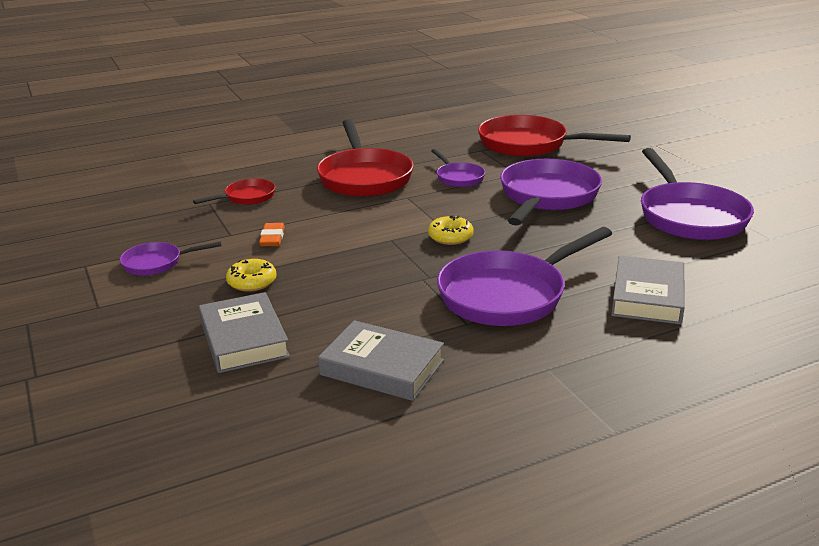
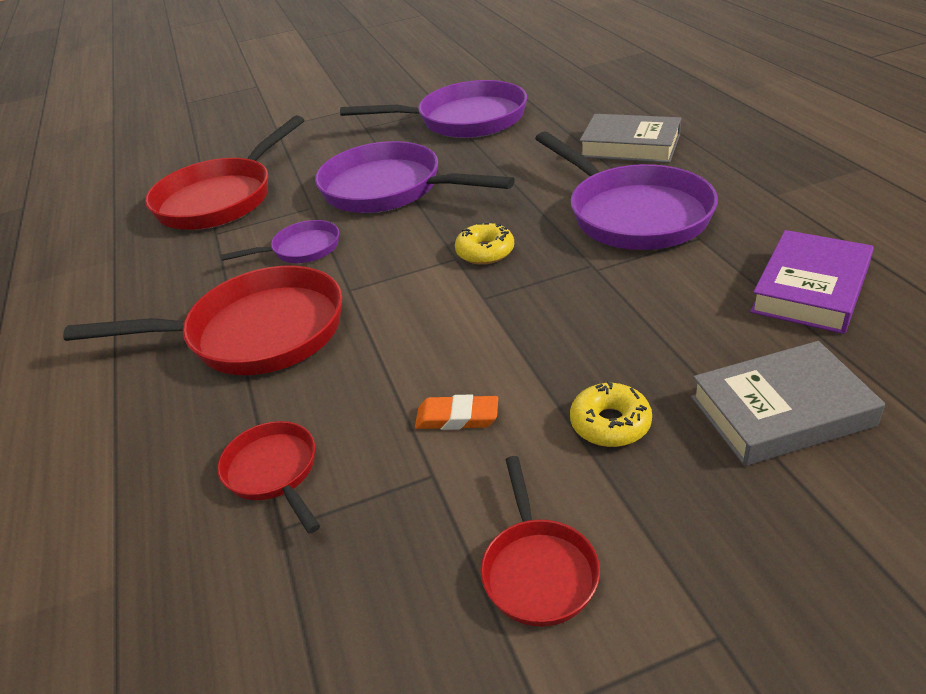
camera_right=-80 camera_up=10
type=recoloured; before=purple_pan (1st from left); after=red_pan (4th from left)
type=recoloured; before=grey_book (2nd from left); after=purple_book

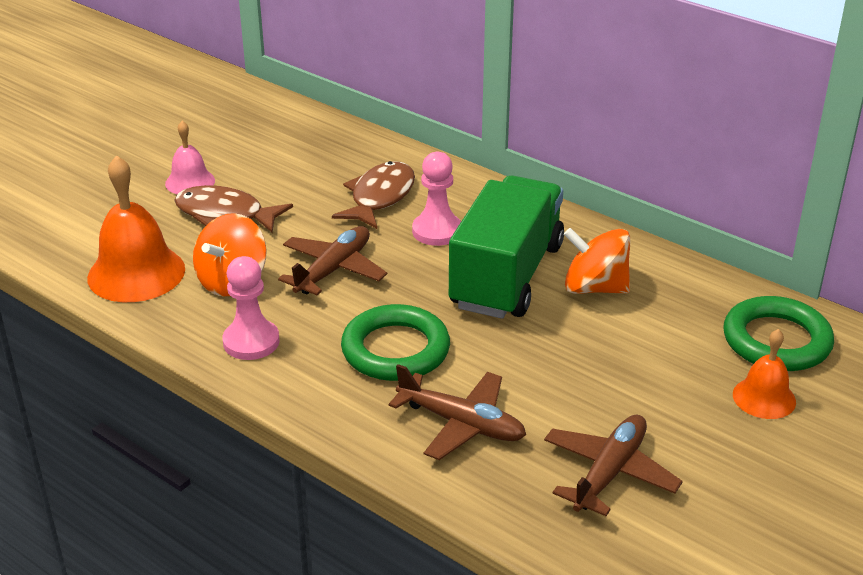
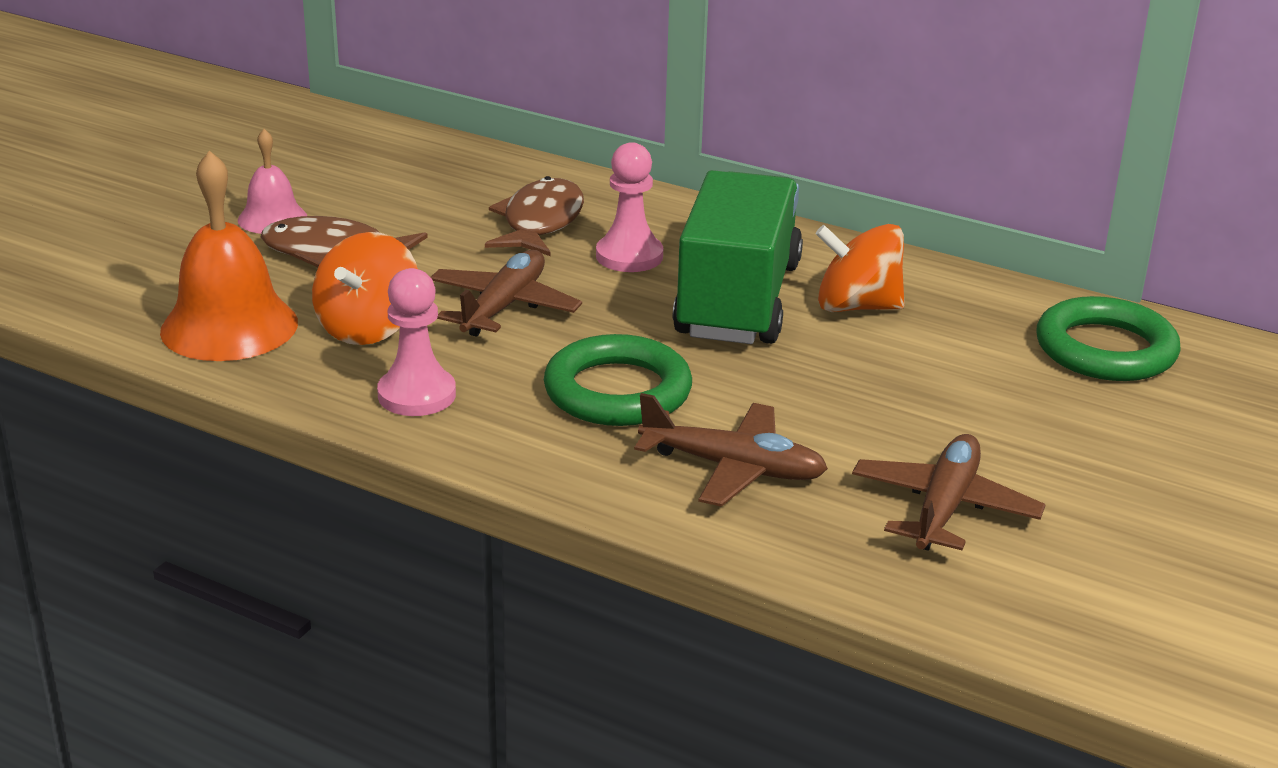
camera_right=-10 camera_up=-5
type=removed; before=orange_bell (2nd from left)

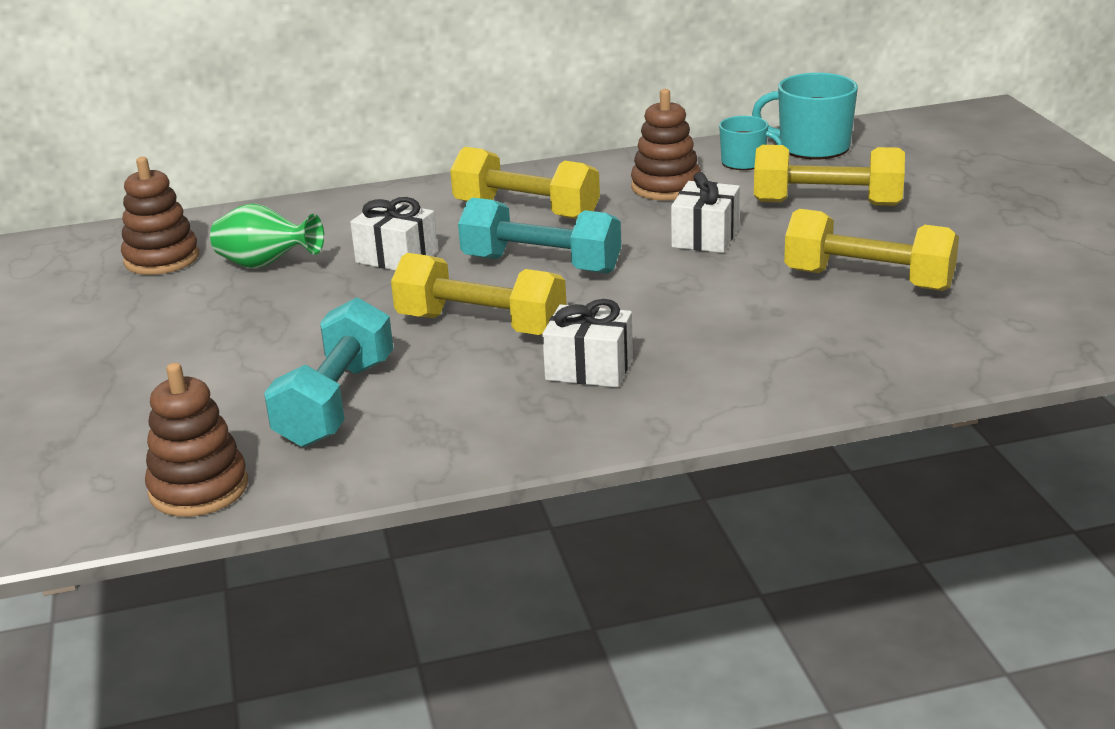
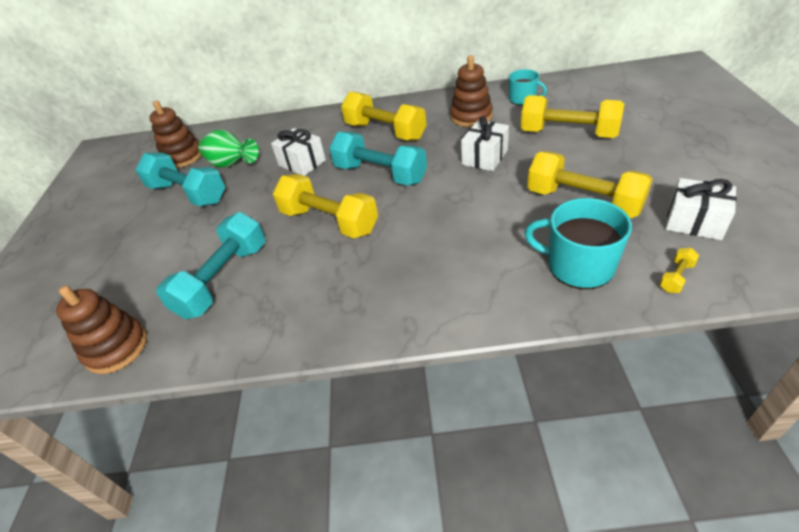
camera_right=15 camera_up=15
type=moved; before=turquoise_mug (2nd from left)
type=moved; before=white_gift (2nd from left in the first image); after=white_gift (3rd from left)
type=added; after=turquoise_dumbbell (1st from left)
type=added; after=yellow_dumbbell (5th from left)

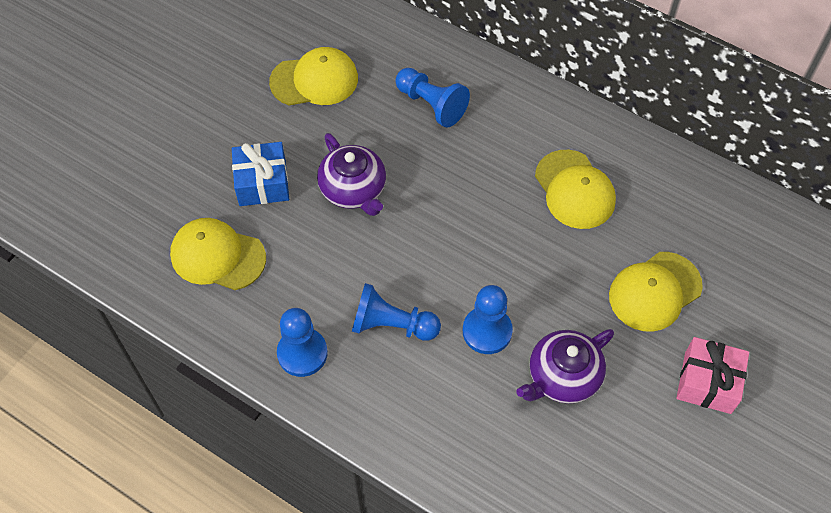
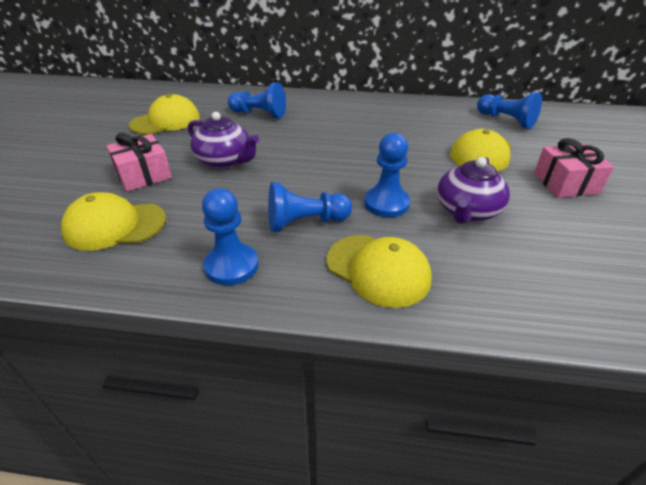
camera_right=-25 camera_up=-20
type=recoloured; before=blue_gift; after=pink_gift (1st from left)
type=moved; before=yellow_cap (3rd from left)
type=added; after=blue_pawn (5th from left)

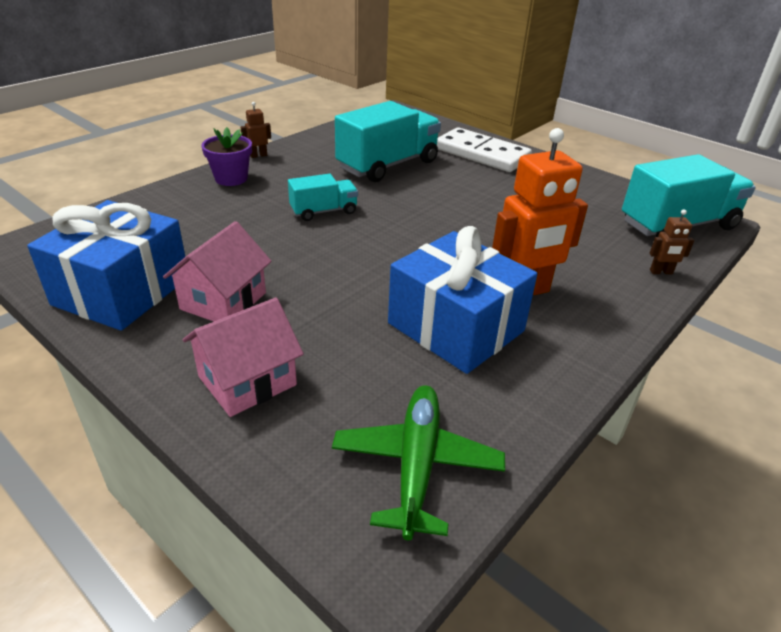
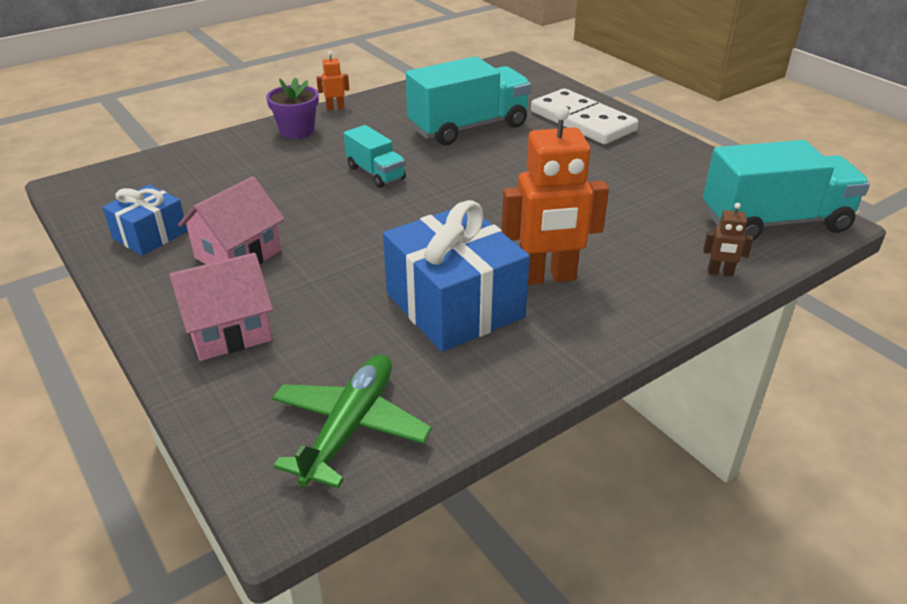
camera_right=15 camera_up=0
type=recoloured; before=brown_robot (1st from left); after=orange_robot (1st from left)
type=turned; before=turquoise_truck (1st from left); turn=60
type=resized; before=blue_gift (1st from left); scale=0.57

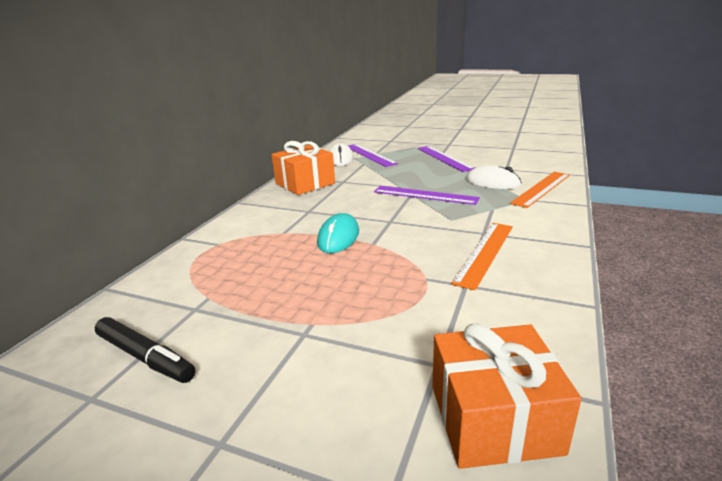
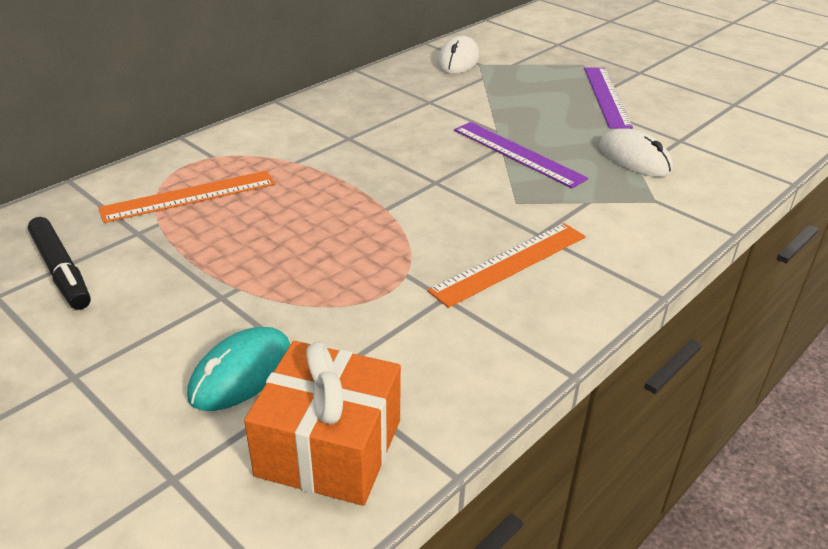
camera_right=20 camera_up=10
type=removed; before=orange_gift (1st from left)
type=removed; before=purple_ruler (1st from left)
type=moved; before=orange_ruler (2nd from left in the first image); after=orange_ruler (1st from left)
type=moved; before=turquoise_mouse

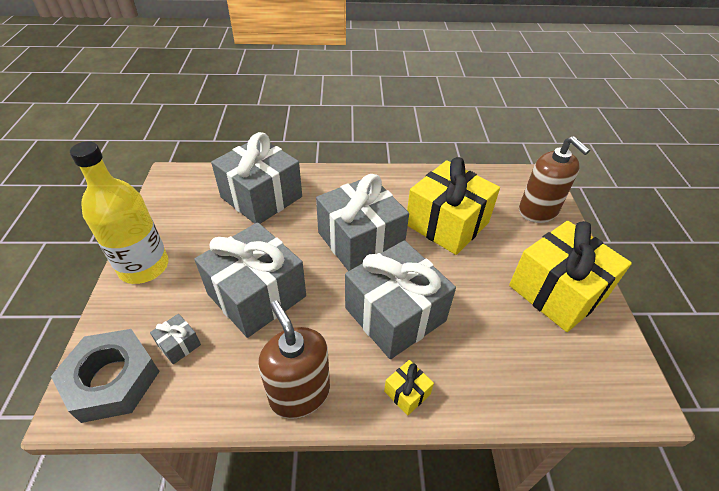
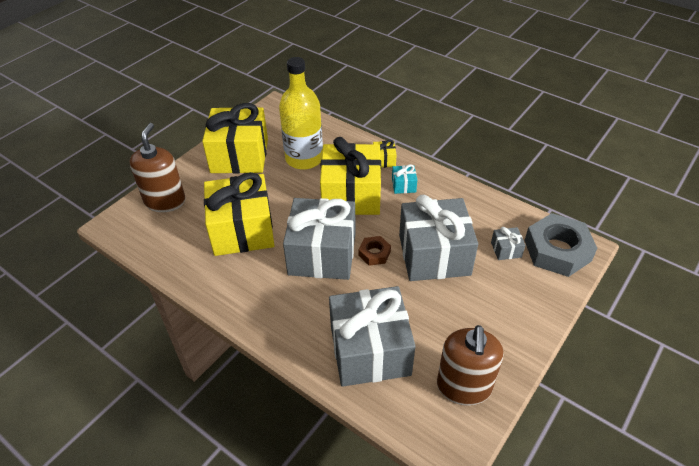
camera_right=-140 camera_up=0
type=moved; before=yellow_bottle
type=recoloured; before=grey_gift (5th from left); after=yellow_gift (3rd from left)
type=moved; before=brown_soap_dispenser (1st from left in the first image); after=brown_soap_dispenser (2nd from left)
type=added; after=turquoise_gift
type=added; after=brown_nut

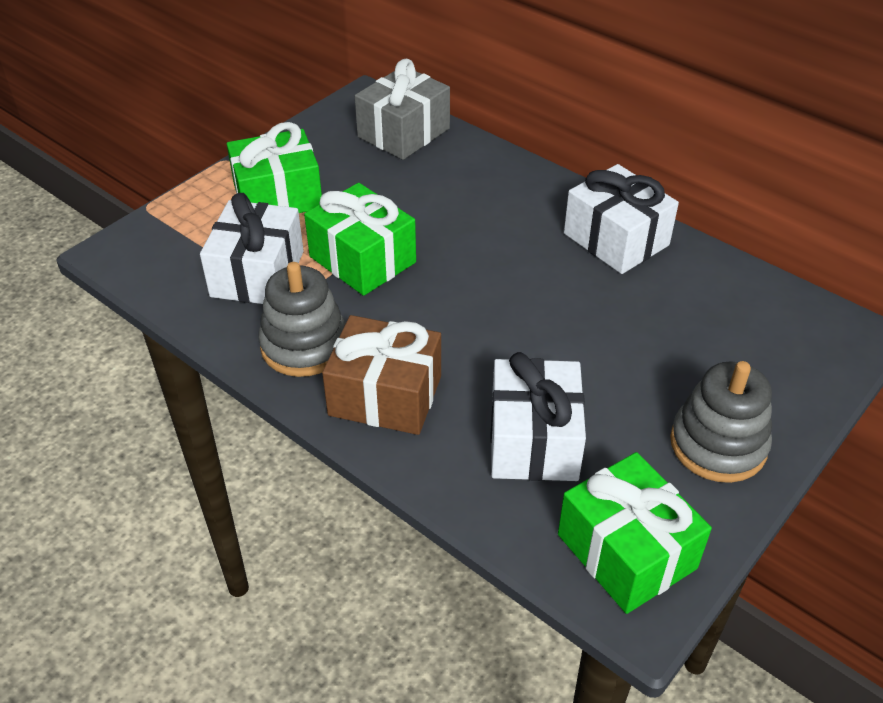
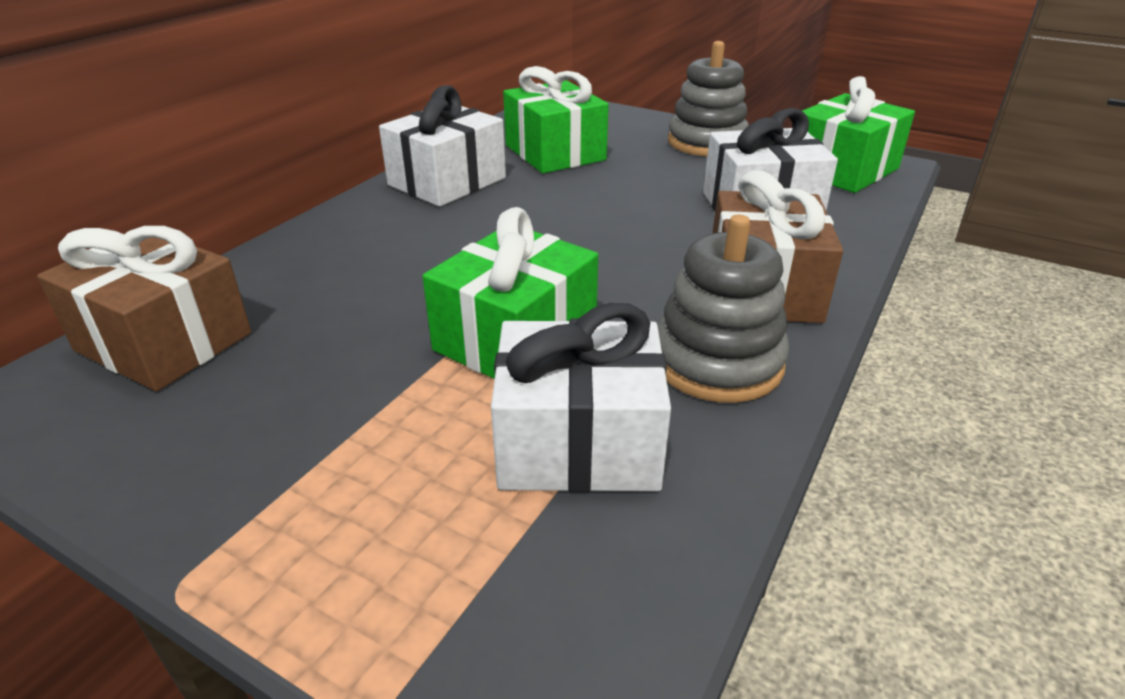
camera_right=-100 camera_up=-10
type=recoloured; before=grey_gift; after=brown_gift (1st from left)
type=moved; before=green_gift (1st from left in the first image); after=green_gift (2nd from left)

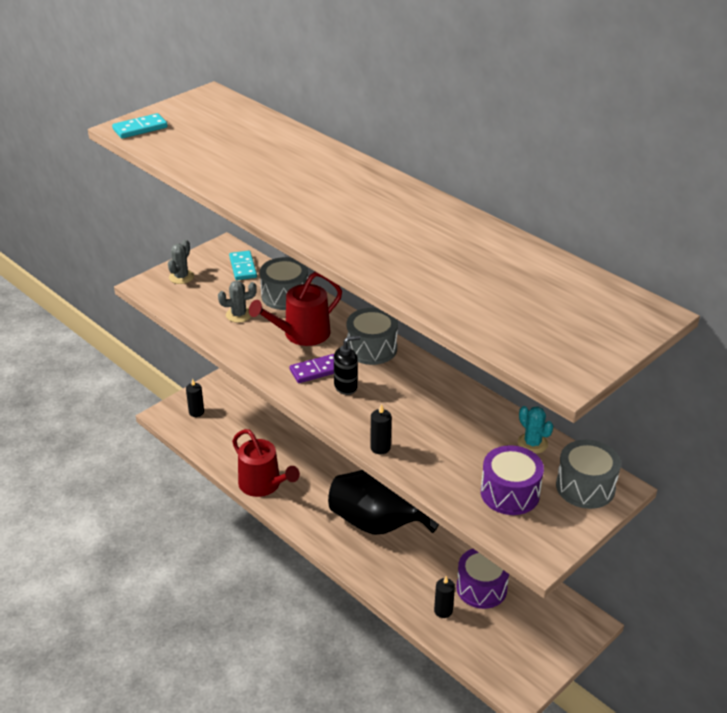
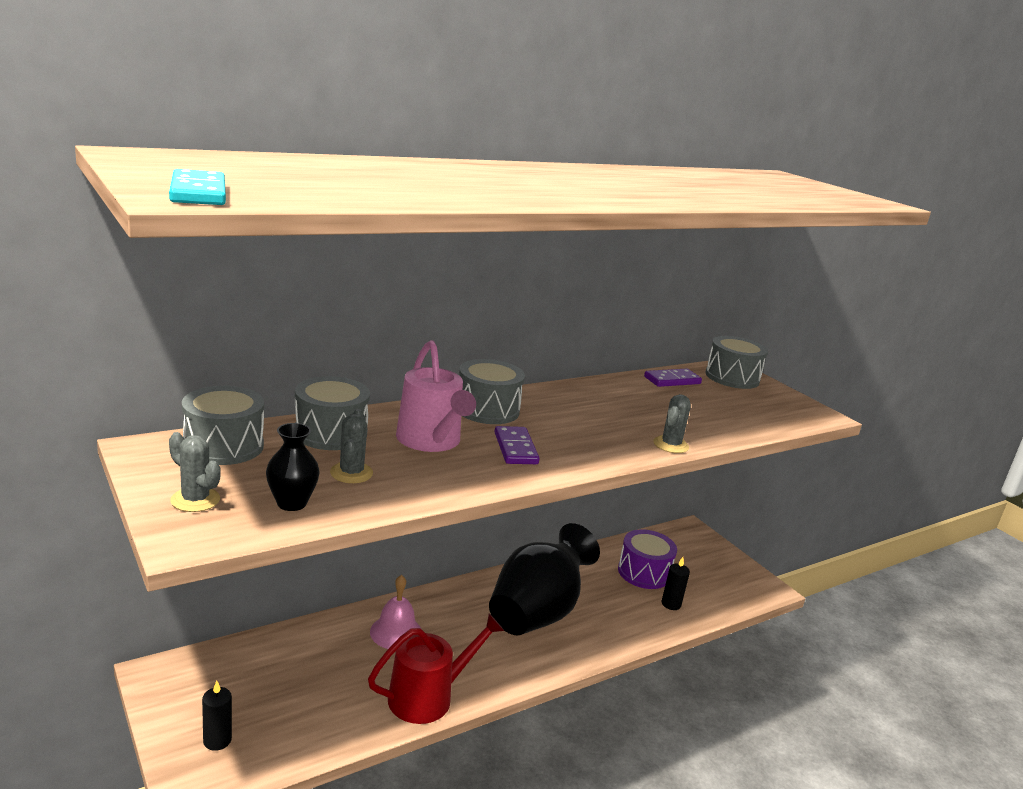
camera_right=-80 camera_up=-15
type=replaced; before=turquoise_domino (2nd from left); after=grey_drum (1st from left)
type=recoloured; before=red_watering_can (2nd from left); after=pink_watering_can
type=removed; before=black_soap_dispenser
type=replaced; before=black_candle (2nd from left); after=grey_cactus (3rd from left)
type=replaced; before=turquoise_cactus; after=purple_domino (2nd from left)
type=removed; before=purple_drum (2nd from left)
type=added; after=black_vase (1st from left)
type=added; after=pink_bell

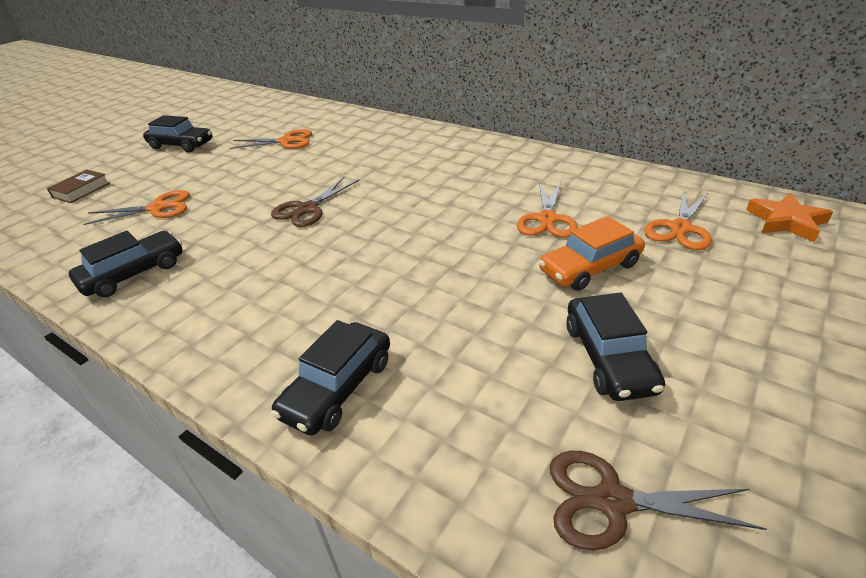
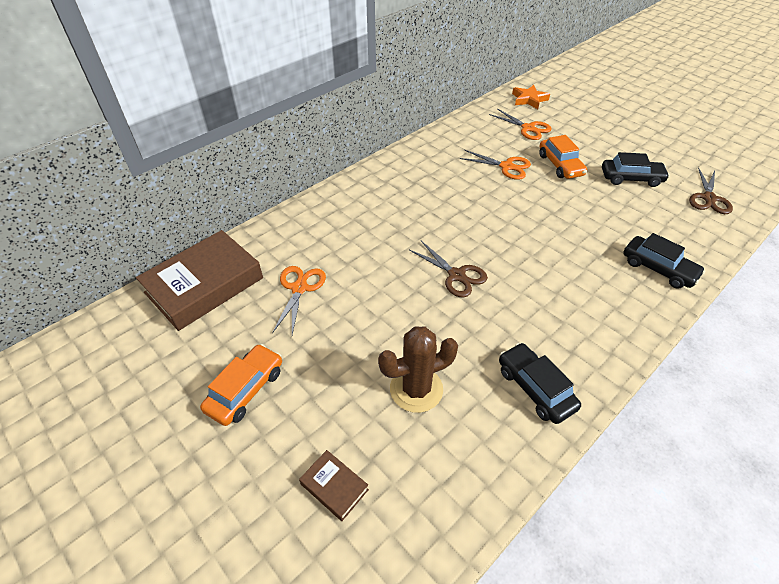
camera_right=-80 camera_up=10
type=recoloured; before=black_car (2nd from left); after=orange_car (1st from left)
type=replaced; before=orange_scissors (1st from left); after=brown_cactus
type=added; after=brown_book (1st from left)

